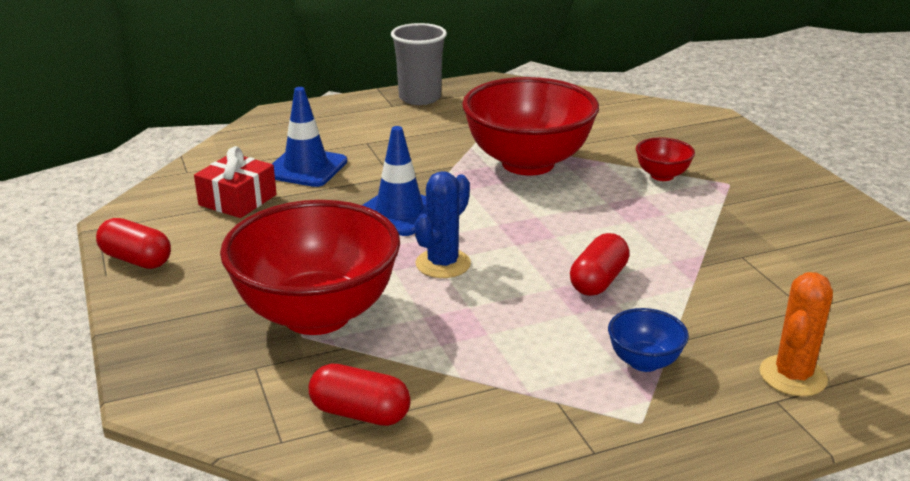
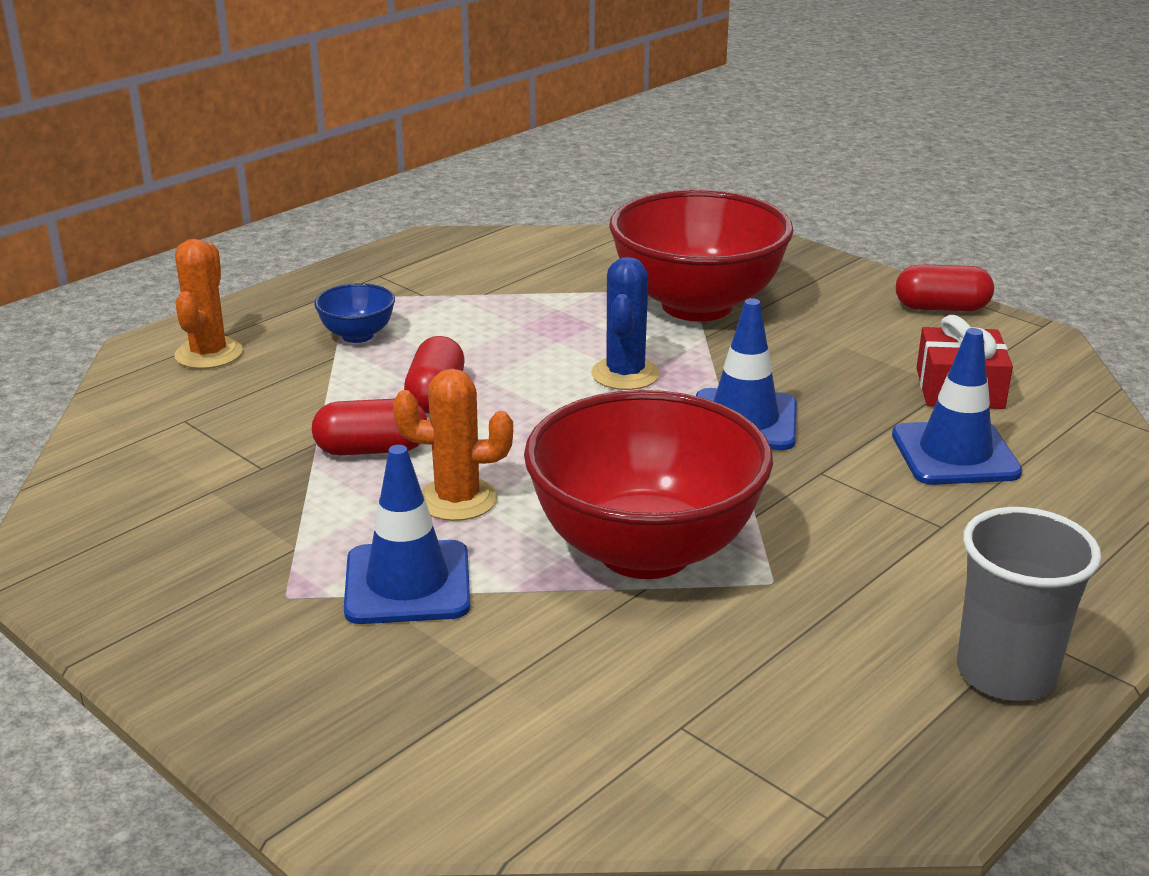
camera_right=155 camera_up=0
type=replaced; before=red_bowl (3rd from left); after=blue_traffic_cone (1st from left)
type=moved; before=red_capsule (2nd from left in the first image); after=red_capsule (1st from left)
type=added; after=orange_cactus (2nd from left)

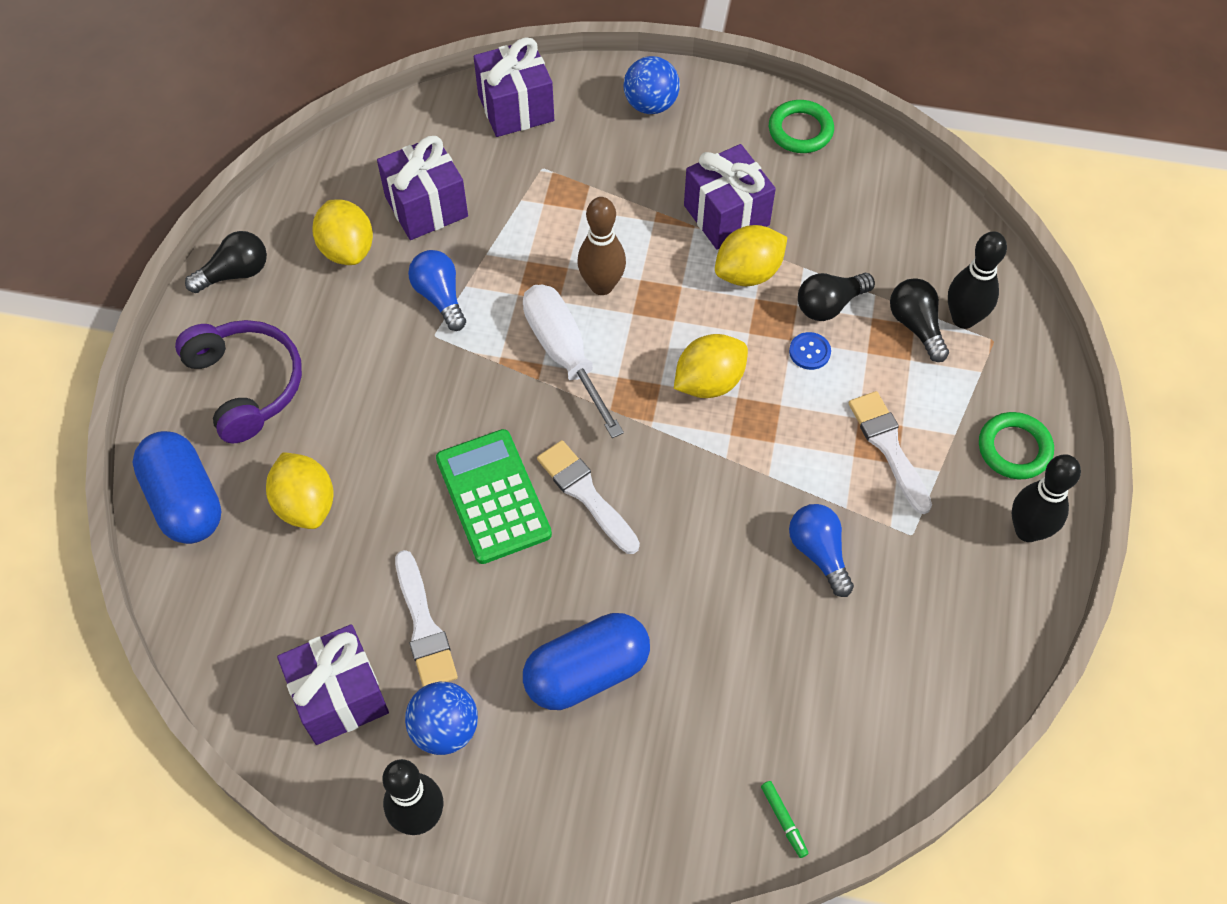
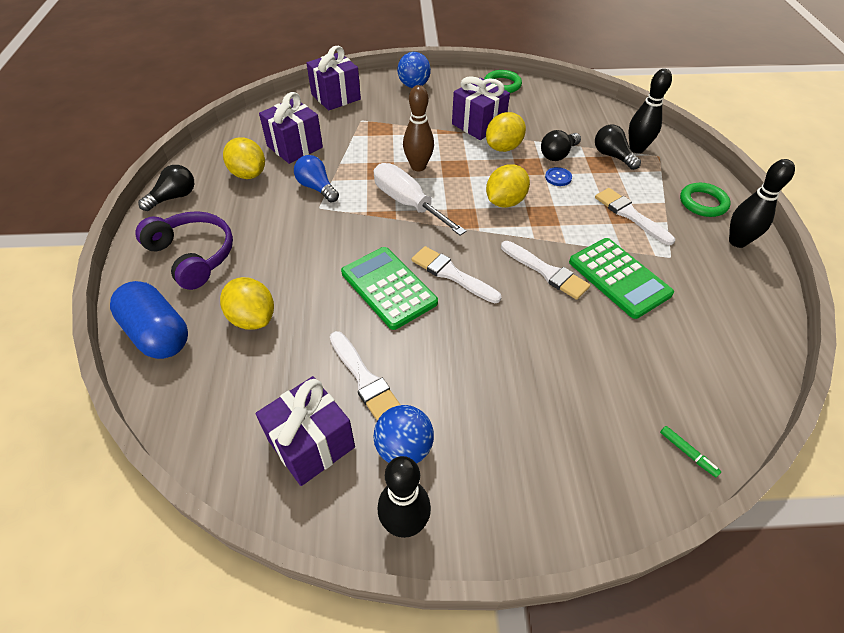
camera_right=-15 camera_up=-10
type=replaced; before=blue_light_bulb (2nd from left); after=green_calculator (2nd from left)
type=removed; before=blue_capsule (2nd from left)
type=added; after=white_brush (3rd from left)

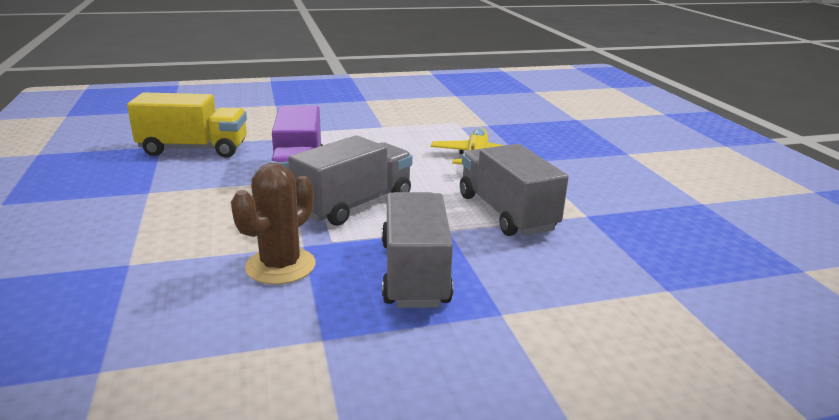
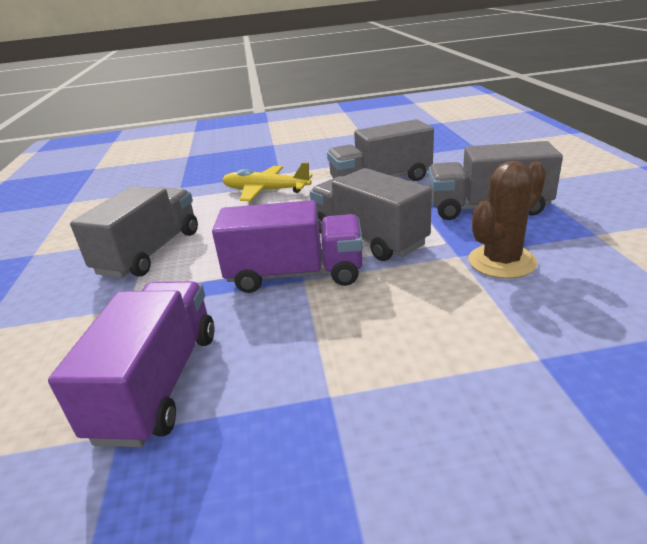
camera_right=-80 camera_up=5
type=recoloured; before=yellow_truck; after=purple_truck (1st from left)
type=turned; before=brown_cactus; turn=-75
type=added; after=grey_truck (1st from left)

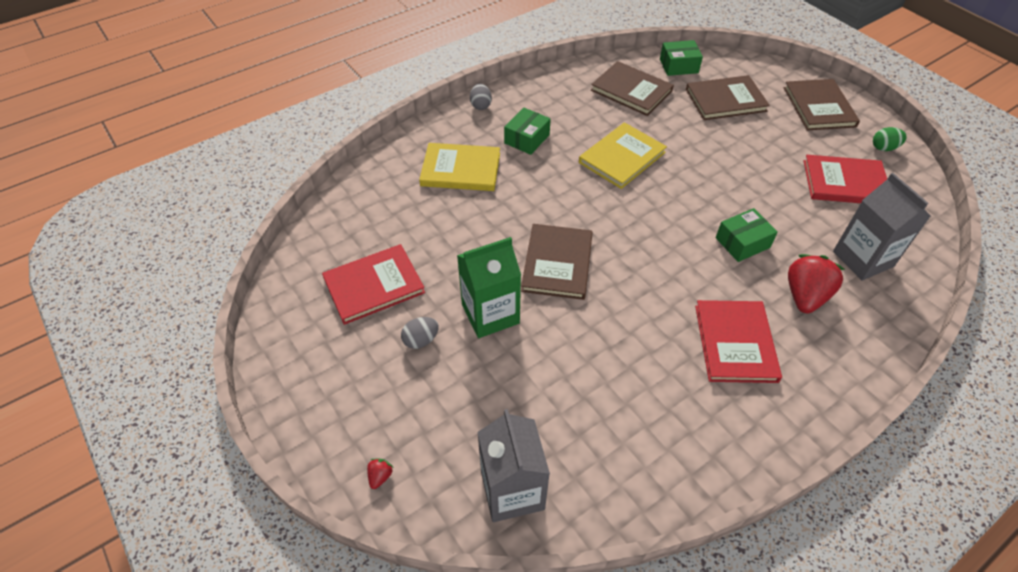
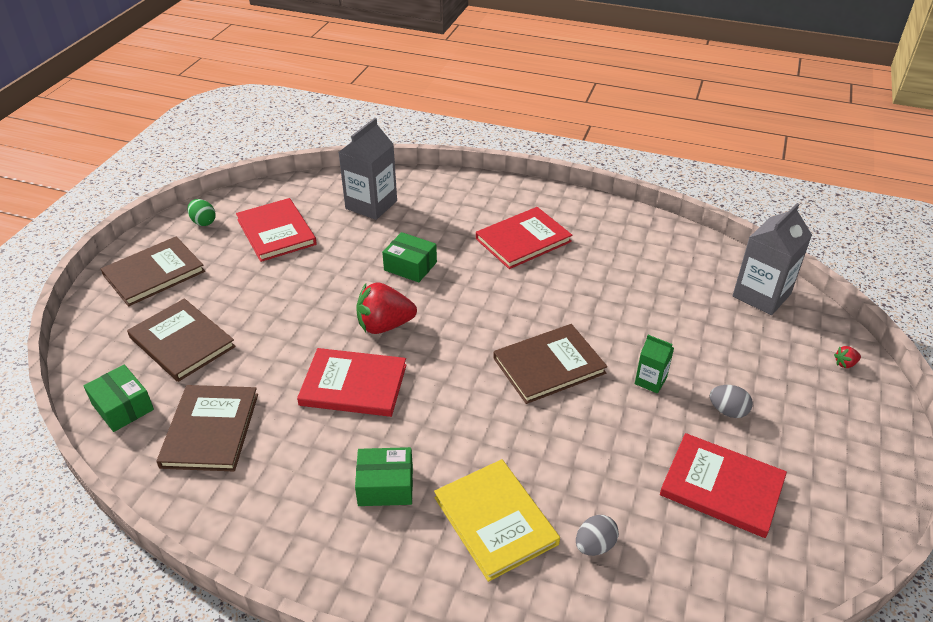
camera_right=-125 camera_up=-10
type=moved; before=grey_egg (2nd from left in the first image); after=grey_egg (1st from left)
type=recoloured; before=yellow_book (2nd from left); after=red_book (2nd from left)
type=resized; before=green_carton; scale=0.52
type=moved; before=red_strawberry (2nd from left in the first image); after=red_strawberry (1st from left)

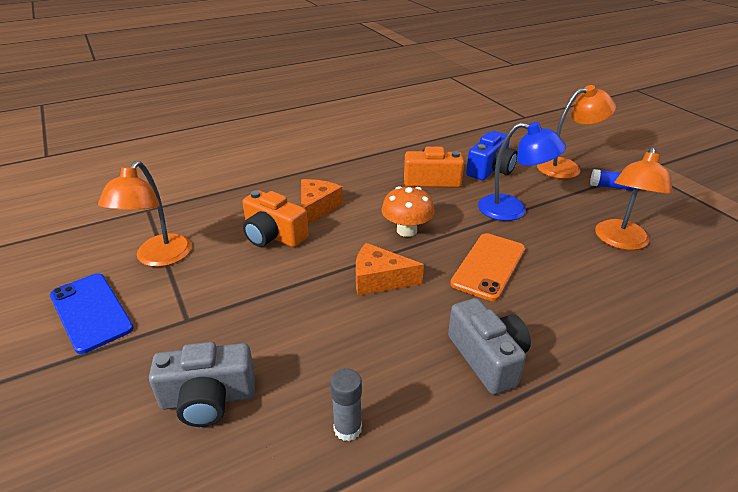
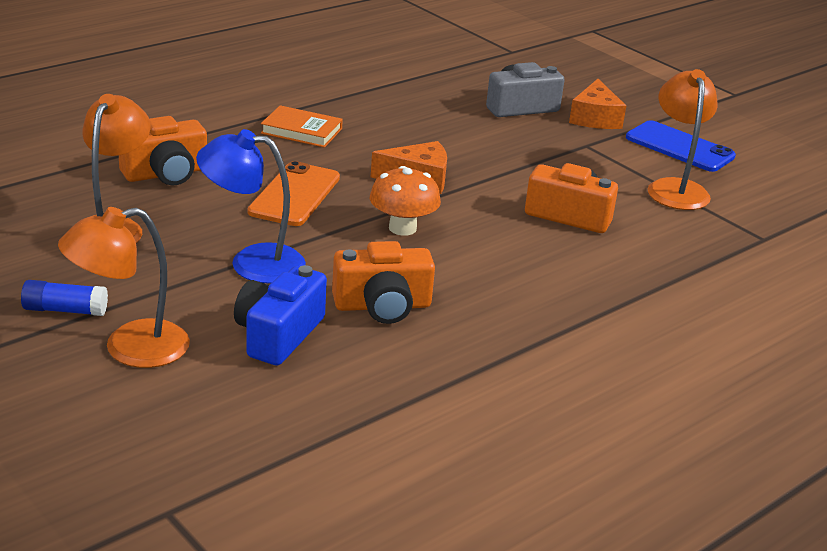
camera_right=165 camera_up=-5
type=moved; before=orange_cheese (1st from left in the first image); after=orange_cheese (2nd from left)
type=replaced; before=grey_camera (2nd from left); after=orange_book
type=removed; before=grey_glue_stick
type=added; after=orange_camera (1st from left)

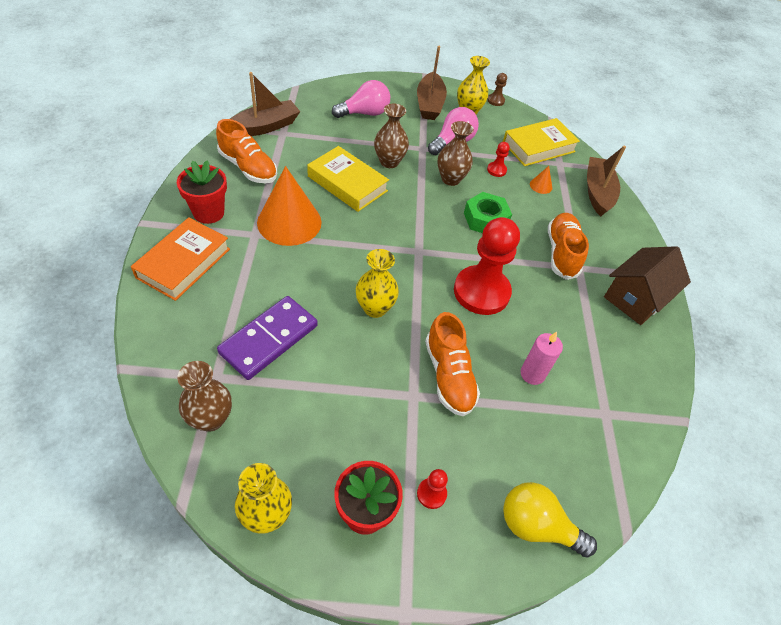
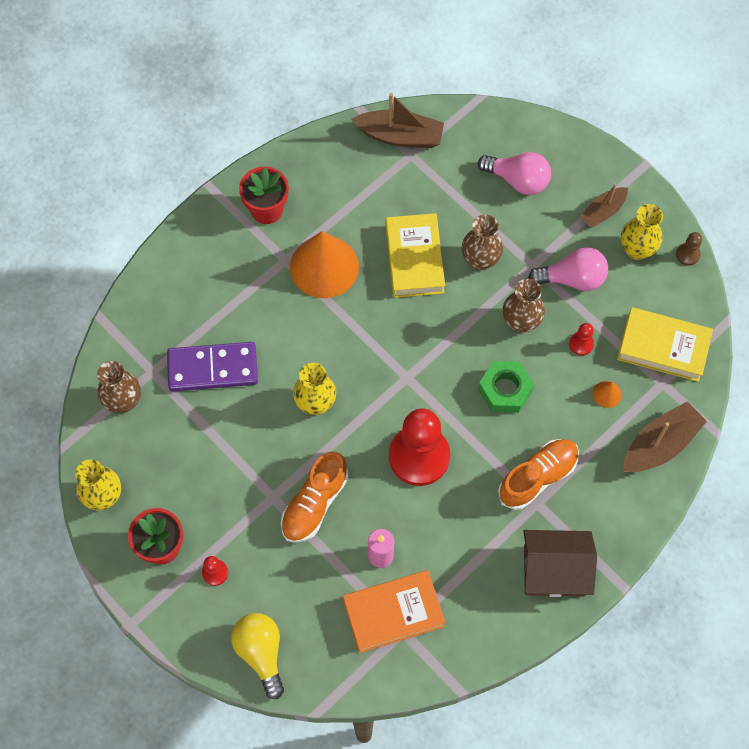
camera_right=50 camera_up=15
type=resized; before=brown_boat (2nd from left); scale=0.63
type=removed; before=orange_shoe (1st from left)
type=moved; before=orange_book

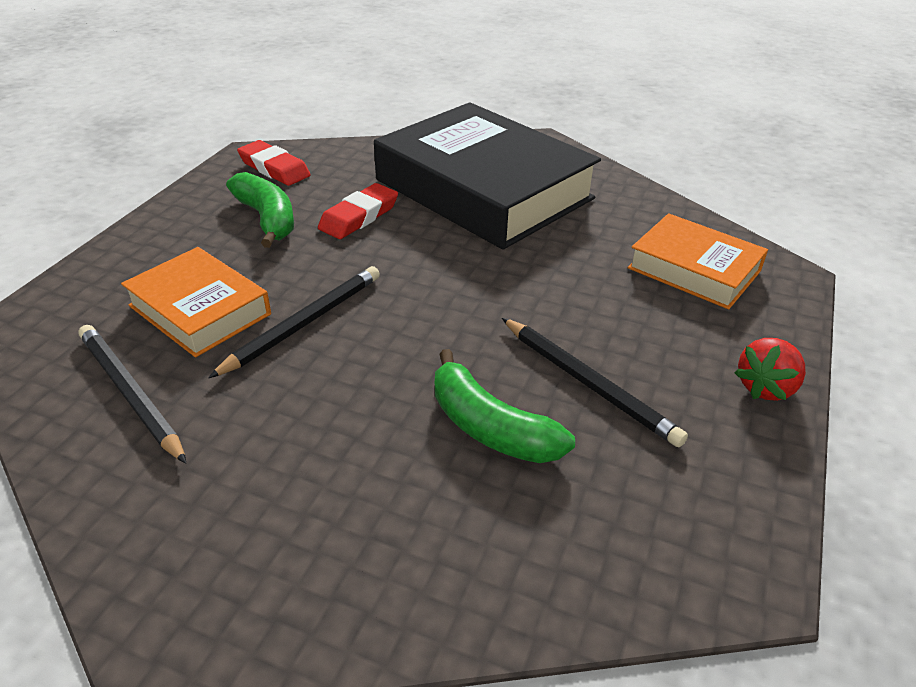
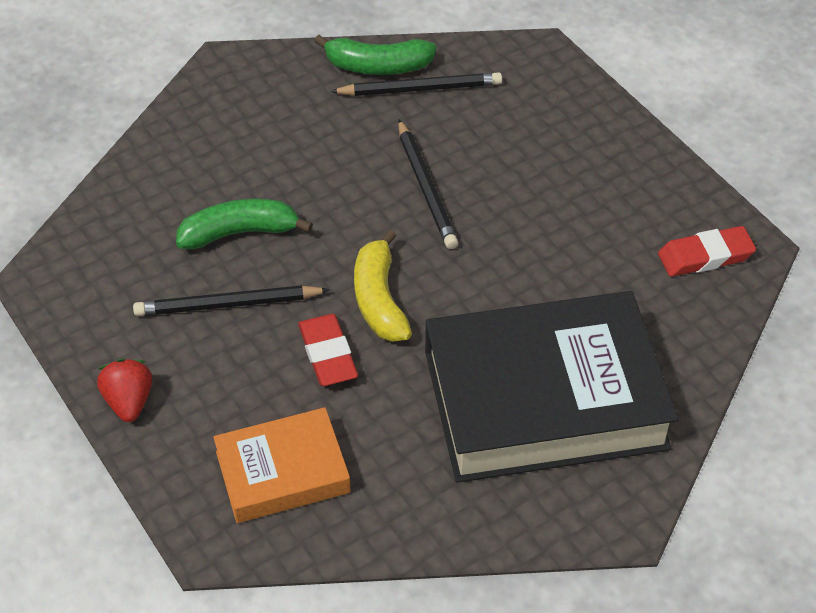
camera_right=125 camera_up=10
type=moved; before=green_banana (1st from left in the first image); after=green_banana (2nd from left)
type=moved; before=red_eraser (2nd from left in the first image); after=red_eraser (1st from left)
type=removed; before=orange_book (1st from left)
type=added; after=yellow_banana

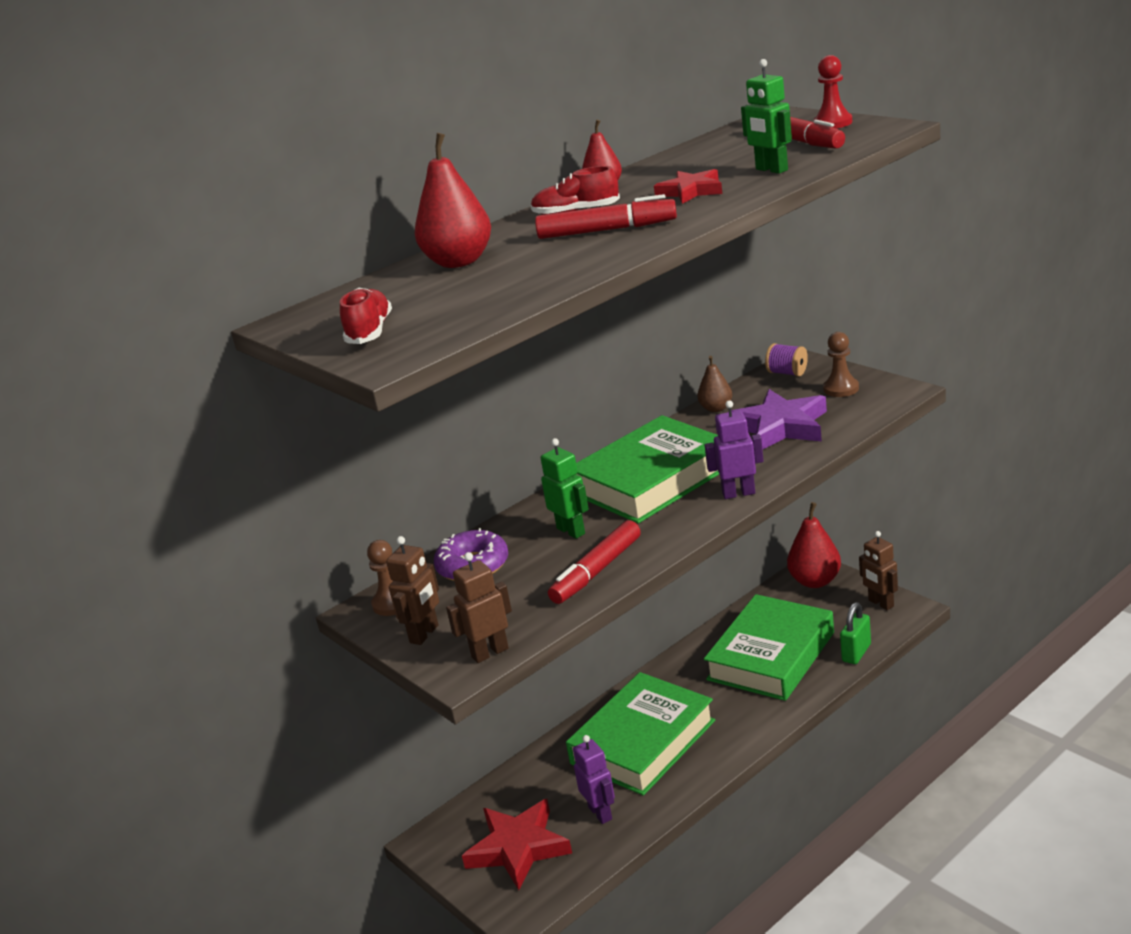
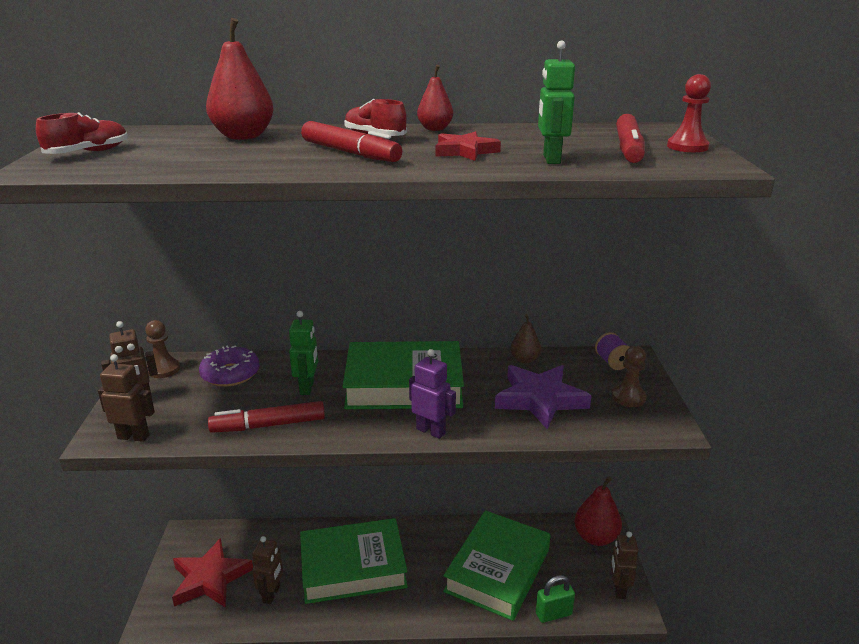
camera_right=35 camera_up=0
type=turned; before=green_book (3rd from left); turn=-45
type=recoloured; before=purple_robot (1st from left); after=brown_robot (3rd from left)

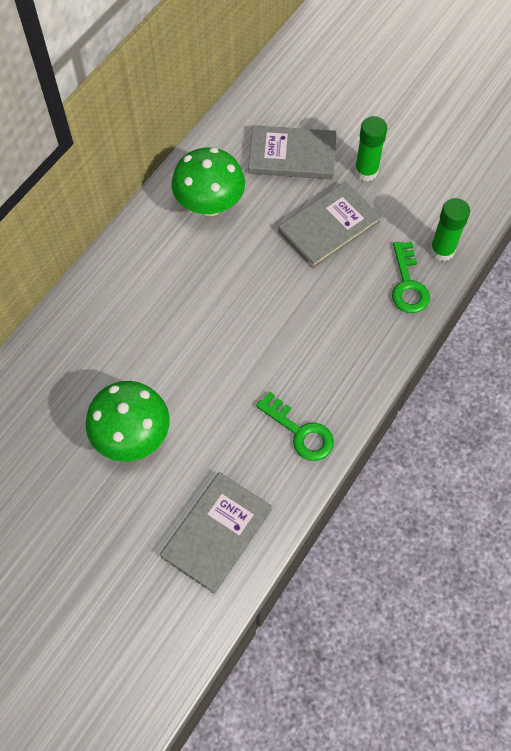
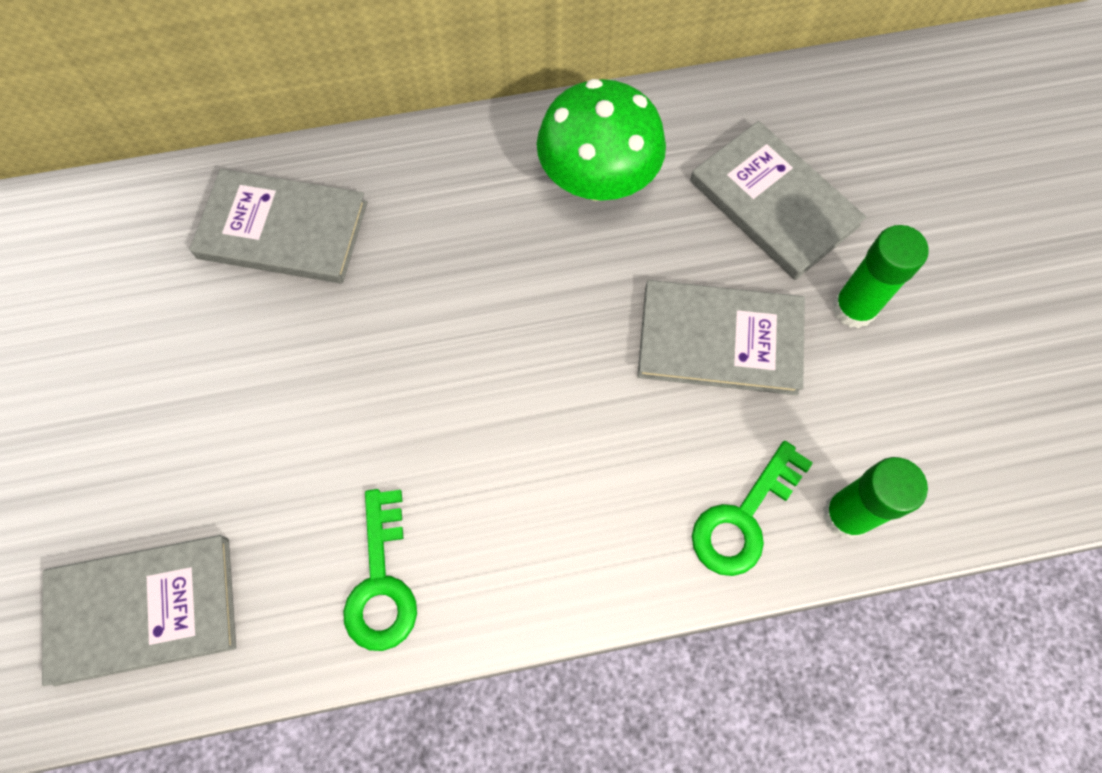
camera_right=45 camera_up=5
type=removed; before=green_mushroom (1st from left)
type=added; after=grey_book (2nd from left)

